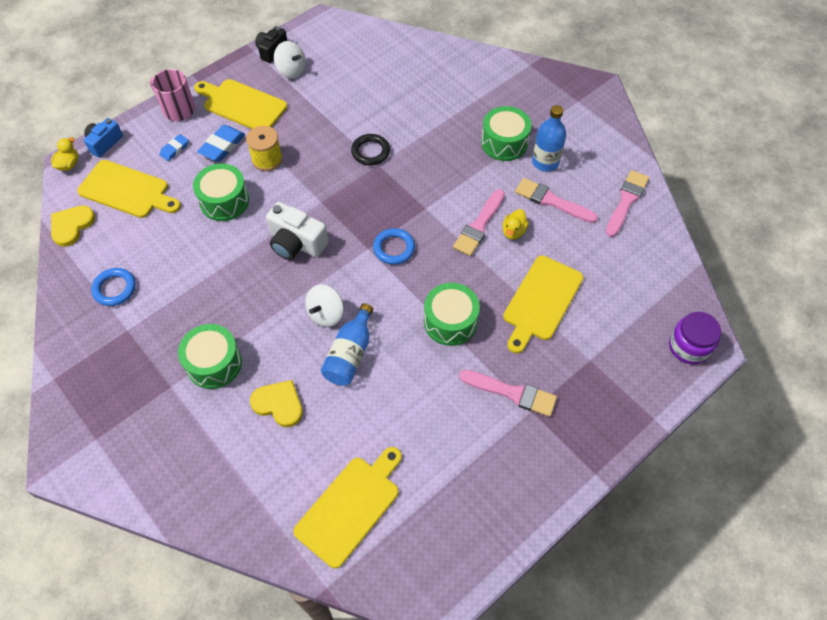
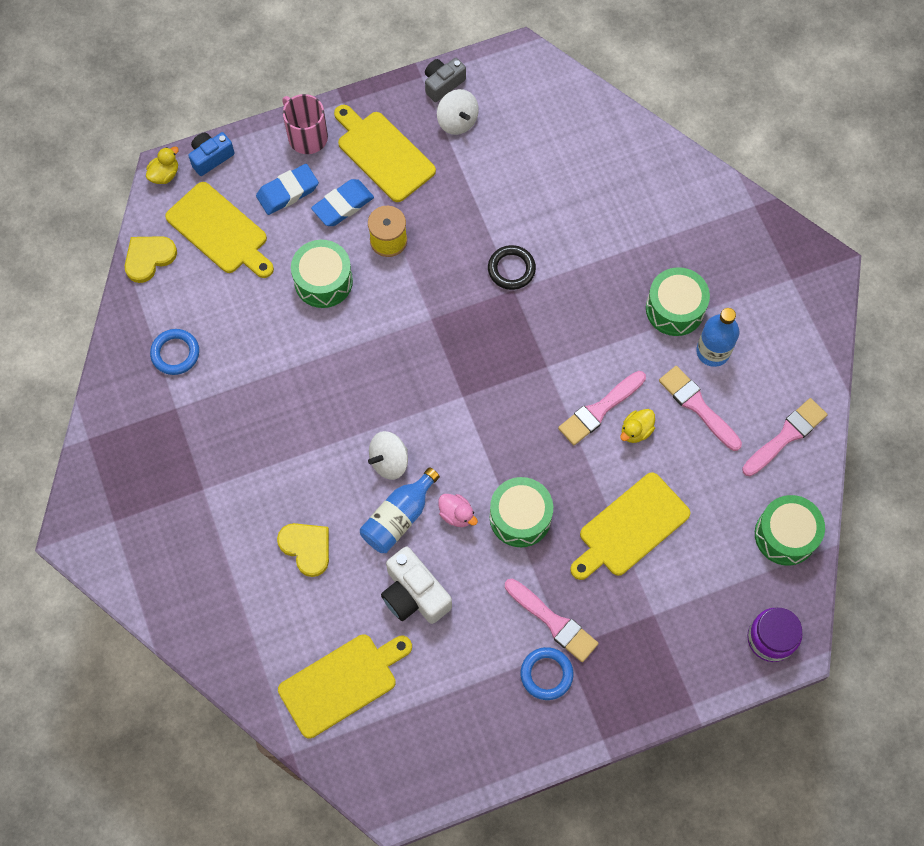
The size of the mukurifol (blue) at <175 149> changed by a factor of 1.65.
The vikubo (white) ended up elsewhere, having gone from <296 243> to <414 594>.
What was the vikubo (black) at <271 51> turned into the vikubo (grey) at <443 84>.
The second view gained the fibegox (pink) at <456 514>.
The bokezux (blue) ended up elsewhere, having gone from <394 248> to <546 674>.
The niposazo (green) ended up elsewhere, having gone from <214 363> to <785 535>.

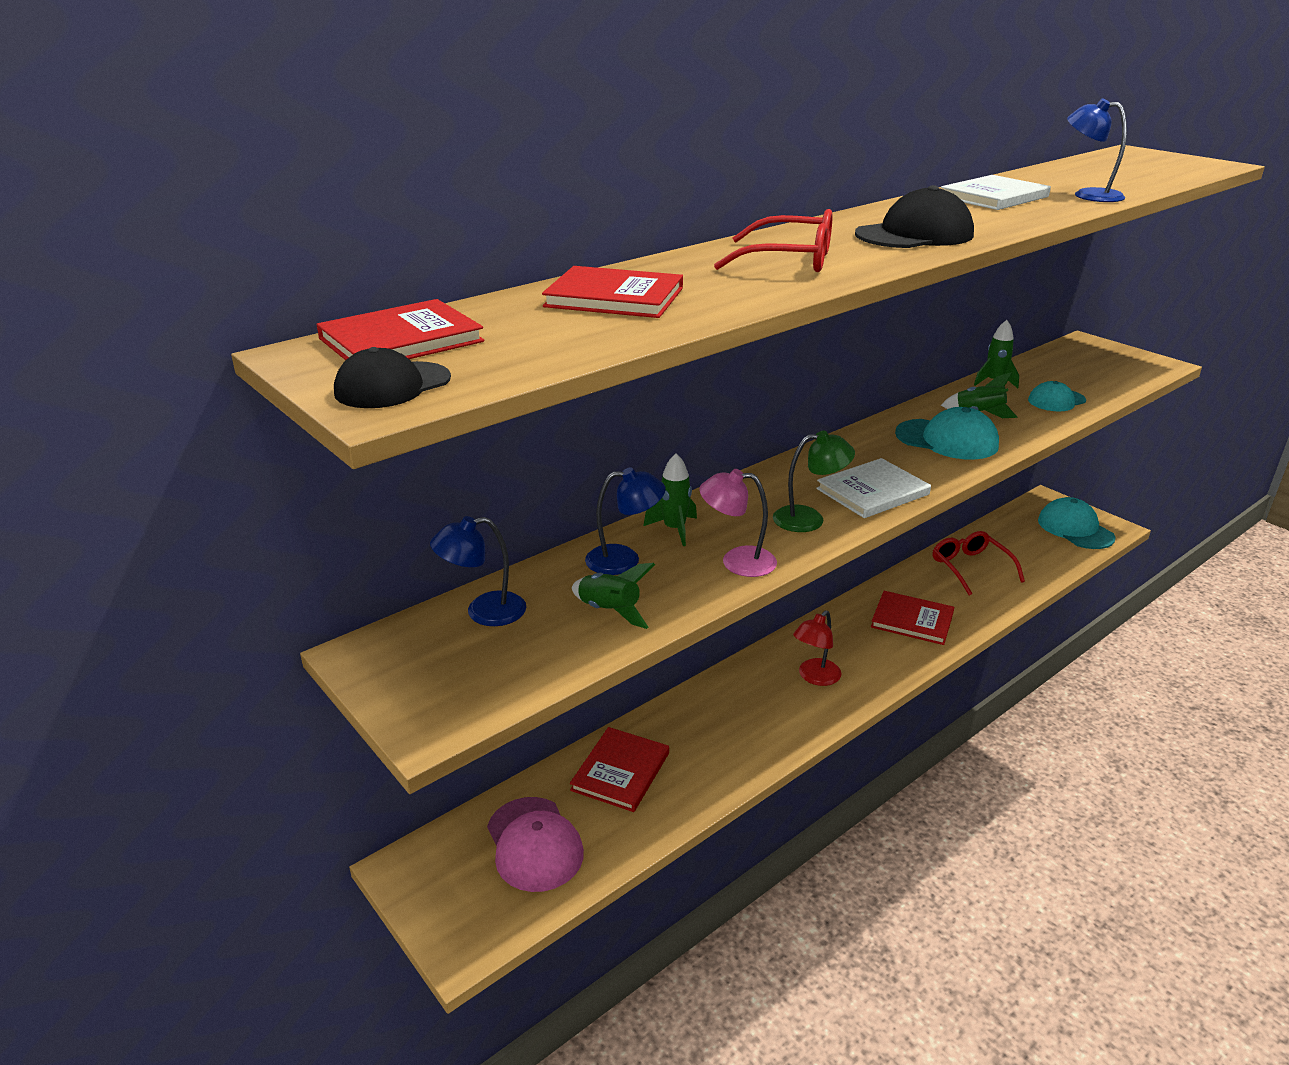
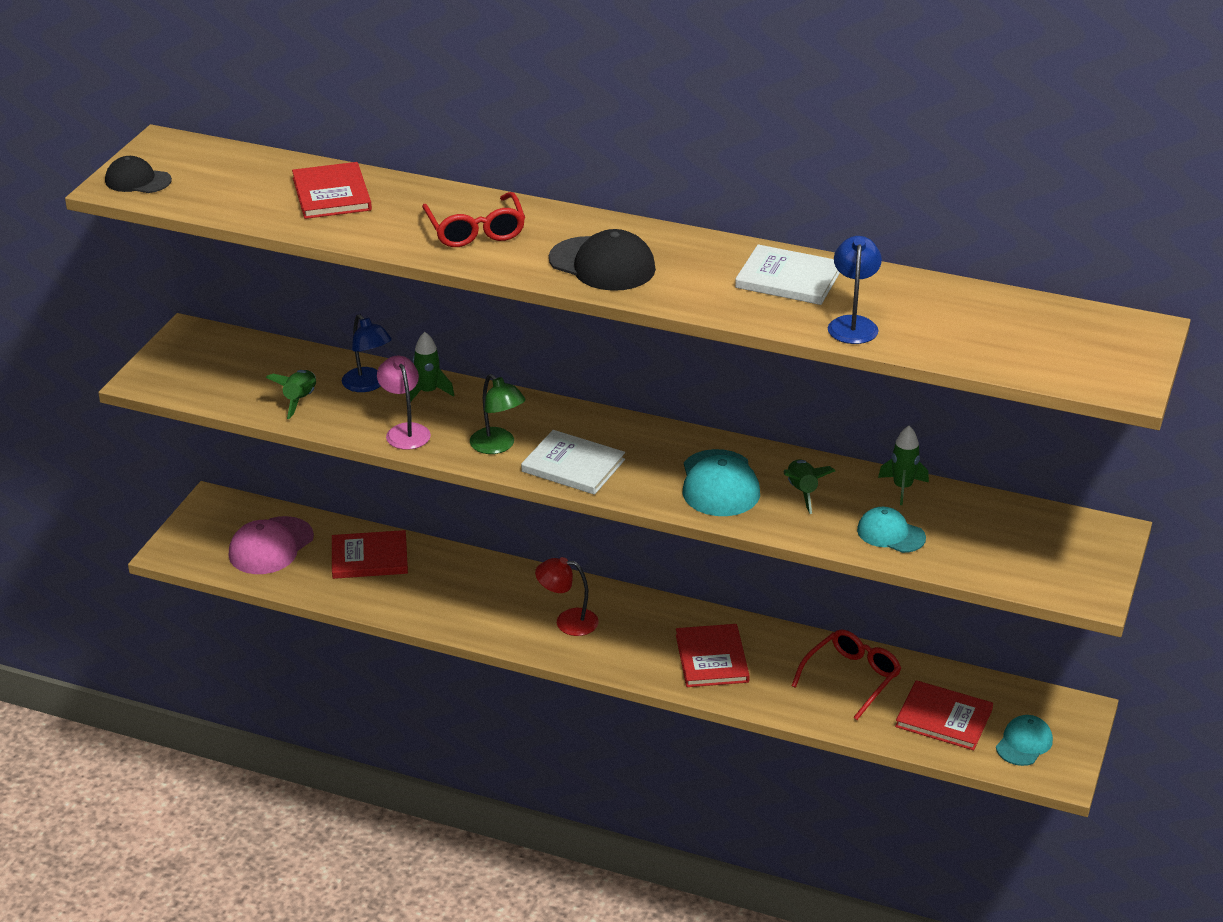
The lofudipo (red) ended up elsewhere, having gone from <401 340> to <944 718>.
The size of the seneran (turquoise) at <1075 529> changed by a factor of 0.64.
The second view lost the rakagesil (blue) at <483 612>.

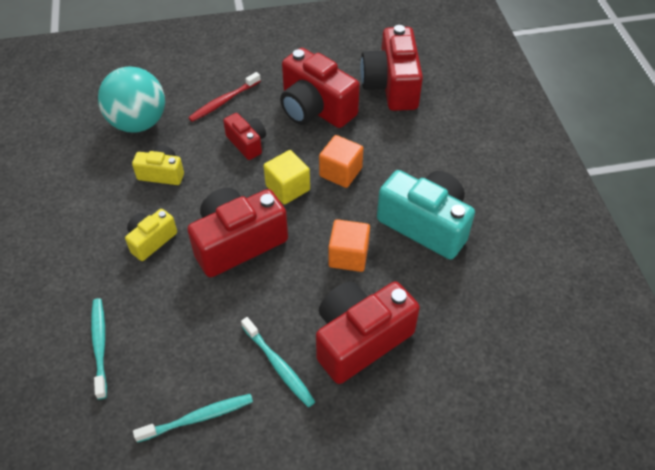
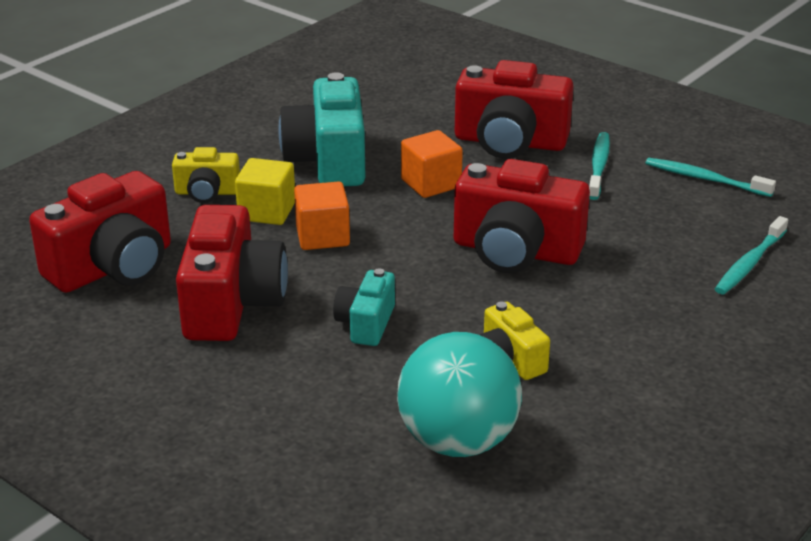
The vikubo (yellow) ended up elsewhere, having gone from <151 240> to <207 192>.
The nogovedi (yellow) ended up elsewhere, having gone from <287 188> to <267 211>.
What was the vikubo (red) at <247 143> turned into the vikubo (turquoise) at <366 324>.
The second view lost the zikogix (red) at <224 101>.

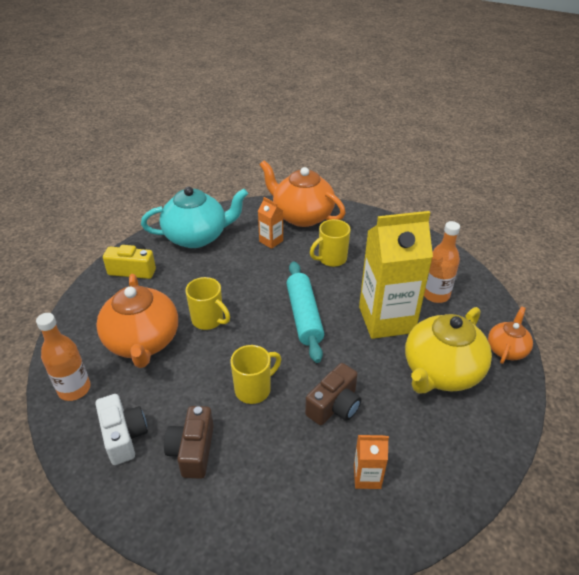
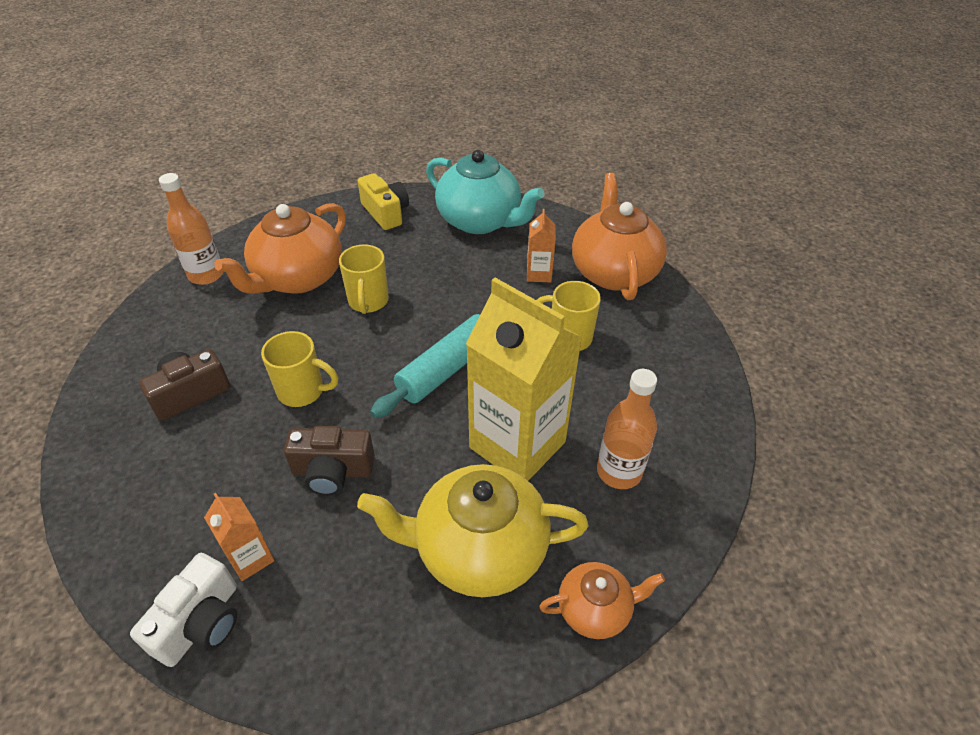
The vikubo (white) ended up elsewhere, having gone from <124 436> to <201 623>.

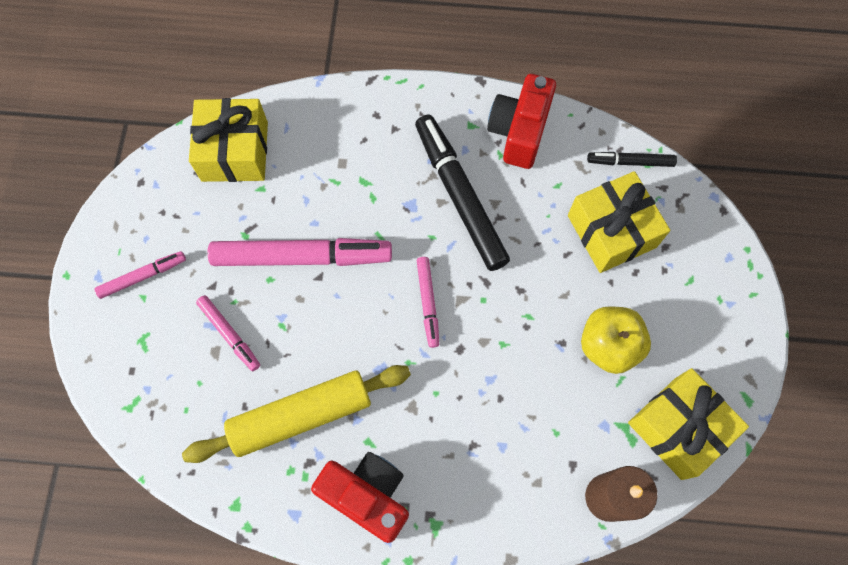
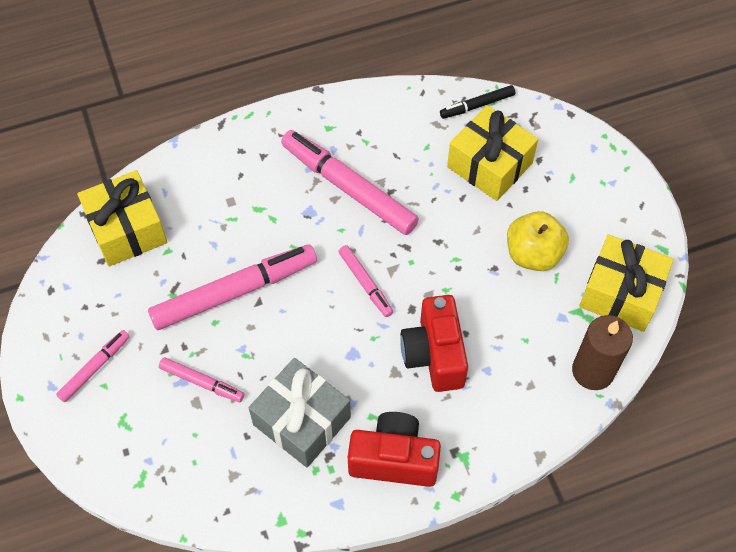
Where the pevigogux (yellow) stood at <301 416>, the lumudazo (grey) came to stand at <301 421>.
What was the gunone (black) at <459 196> turned into the gunone (pink) at <348 188>.
The vikubo (red) ended up elsewhere, having gone from <519 132> to <434 355>.

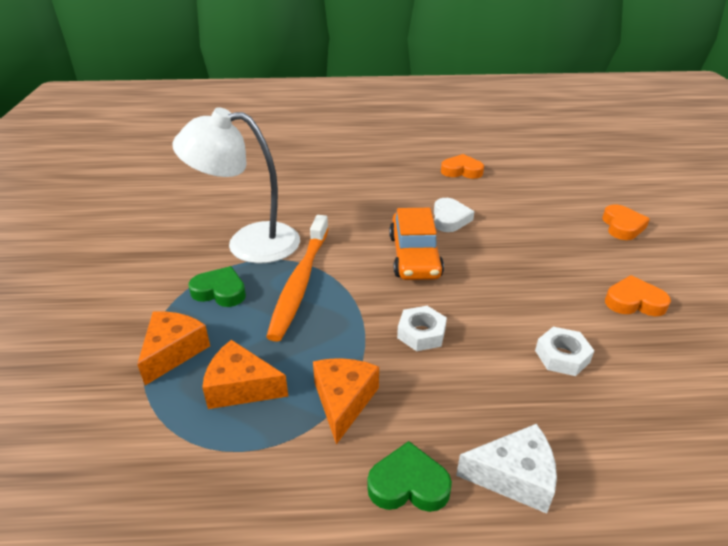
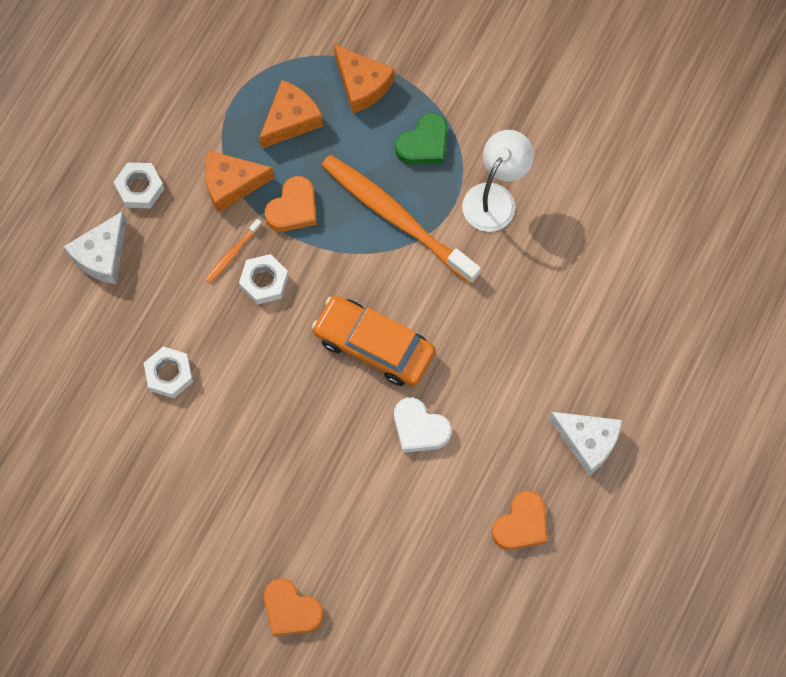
Where the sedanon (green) stood at <408 484>, the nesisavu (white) came to stand at <140 188>.
The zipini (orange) at <343 401> ended up facing another way, 135 degrees clockwise from before.
The second view gained the zikogix (orange) at <232 254>.
The sedanon (orange) ended up elsewhere, having gone from <634 302> to <293 208>.
The size of the rakagesil (white) at <248 243> changed by a factor of 0.64.
The second view gained the zipini (white) at <587 442>.

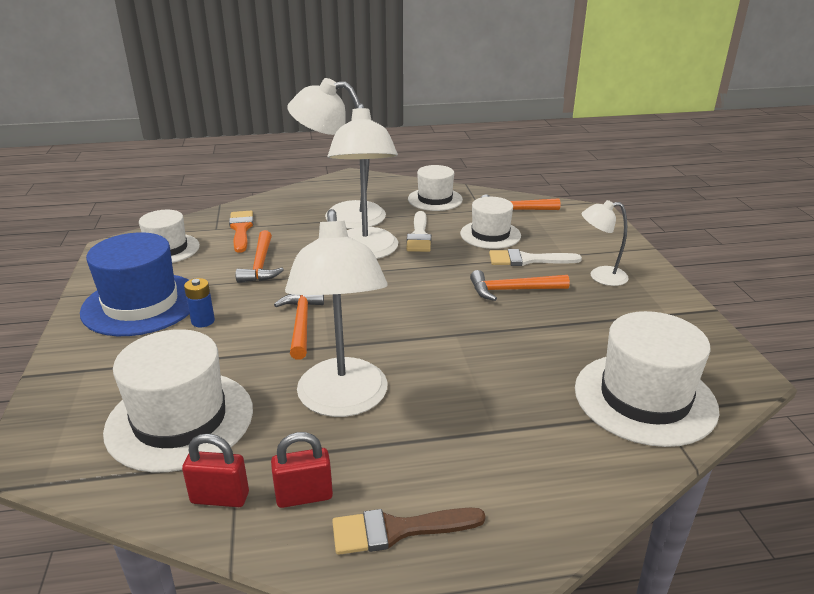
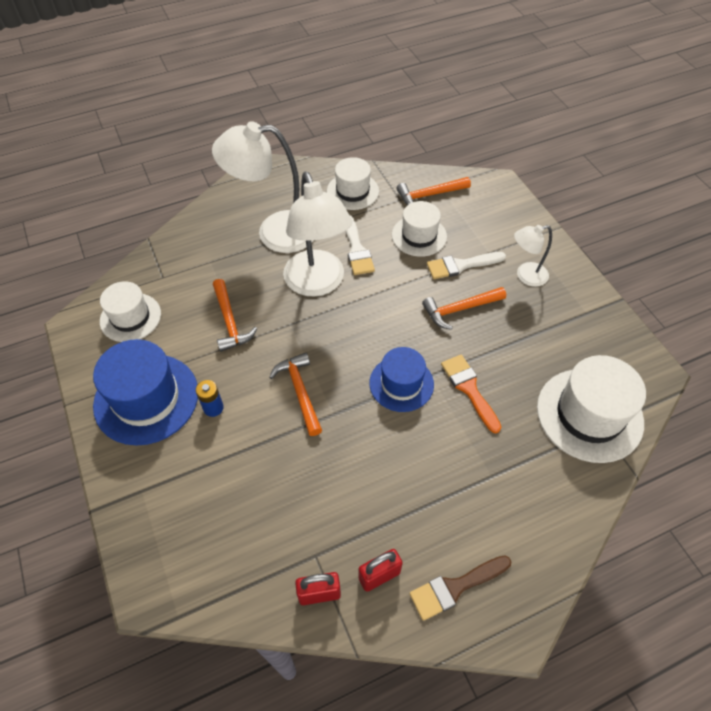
The second view gained the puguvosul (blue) at <401 383>.
The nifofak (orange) ended up elsewhere, having gone from <241 229> to <469 389>.
The second view lost the puguvosul (white) at <180 420>.
The second view lost the rakagesil (white) at <343 401>.

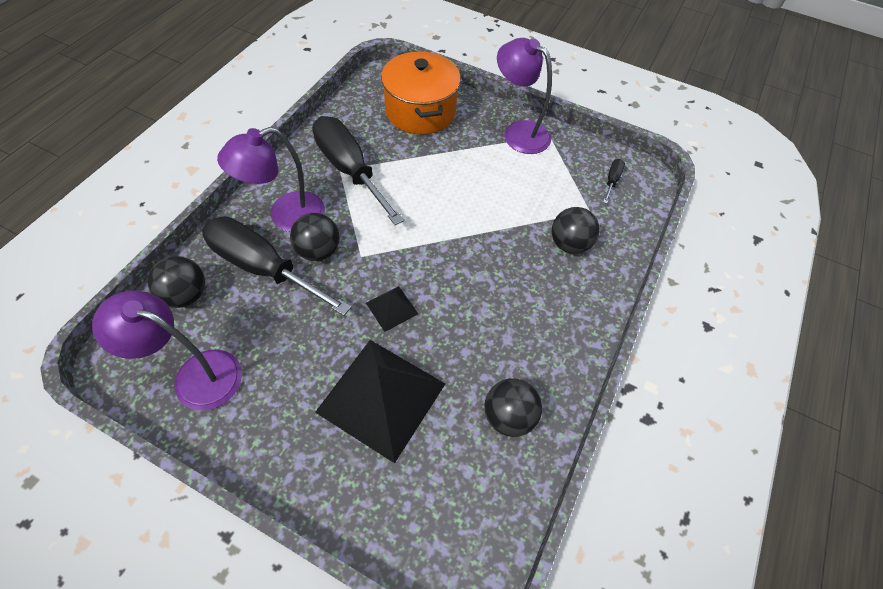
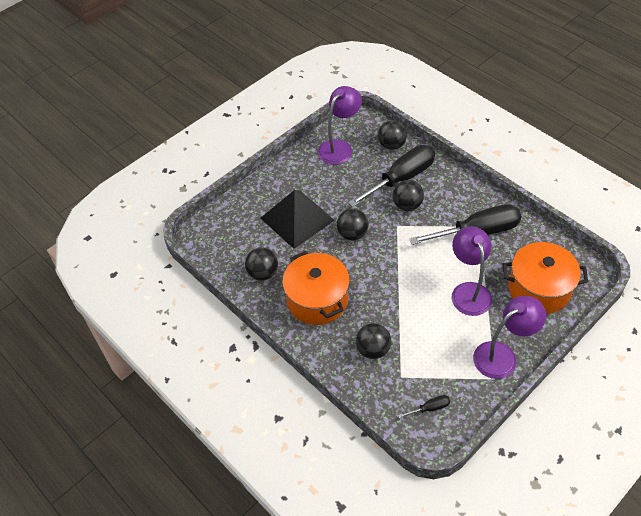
The second view gained the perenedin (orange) at <317 300>.
Where the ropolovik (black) stood at <392 308>, the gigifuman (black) came to stand at <352 234>.
The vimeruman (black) at <612 181> ended up facing another way, 60 degrees counterclockwise from before.
The rakagesil (purple) ended up elsewhere, having gone from <286 216> to <468 291>.

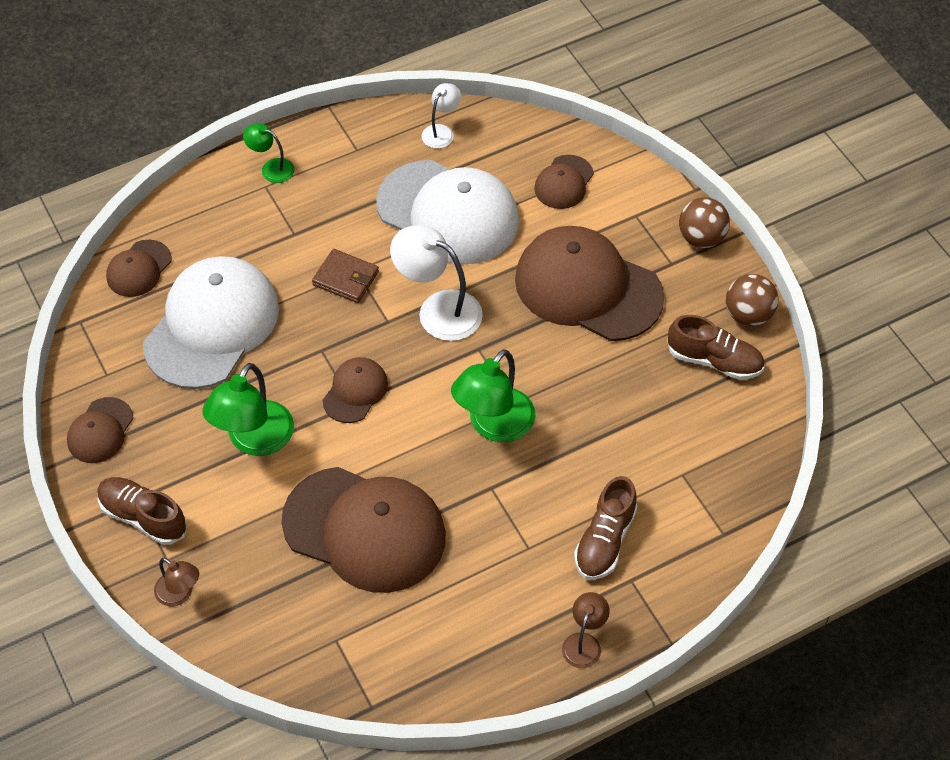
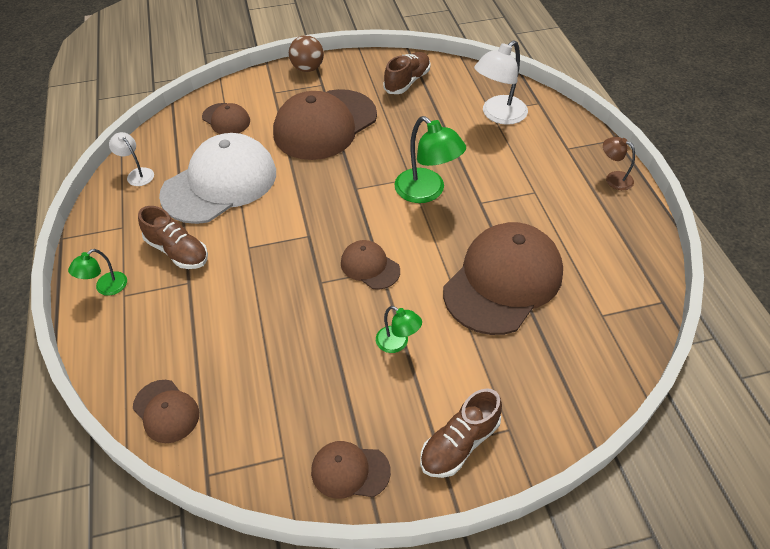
The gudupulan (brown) ended up elsewhere, having gone from <605 540> to <177 251>.
The seneran (brown) at <100 431> ended up facing another way, 150 degrees clockwise from before.
The size of the rakagesil (green) at <254 440> changed by a factor of 0.55.
The rakagesil (white) ended up elsewhere, having gone from <438 309> to <498 115>.
The second view lost the seneran (white) at <212 325>.
The second view lost the rakagesil (brown) at <179 594>.
The second view lost the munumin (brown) at <346 278>.
The second view lost the gigifuman (brown) at <748 315>.

